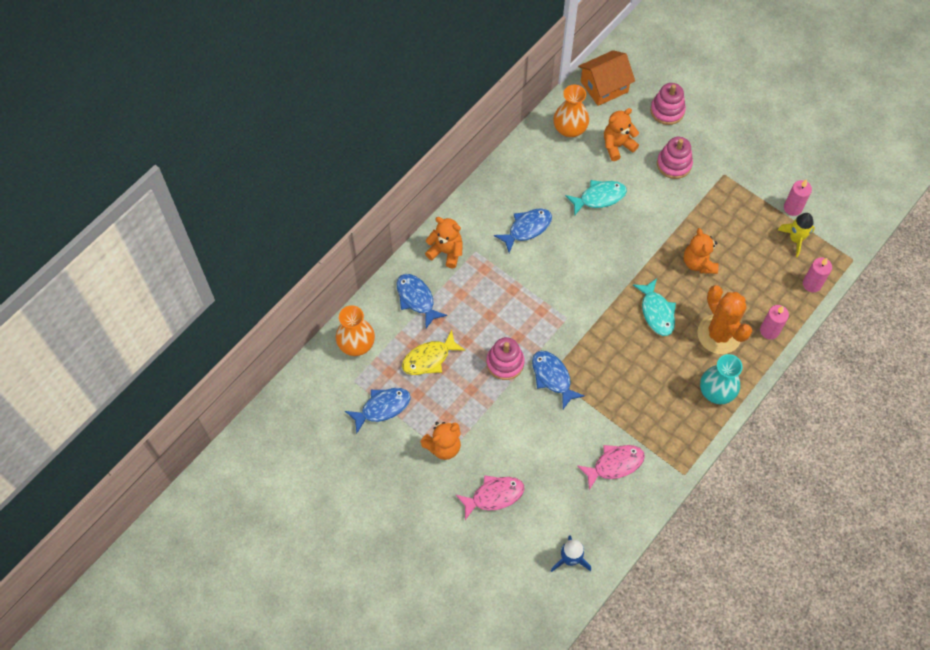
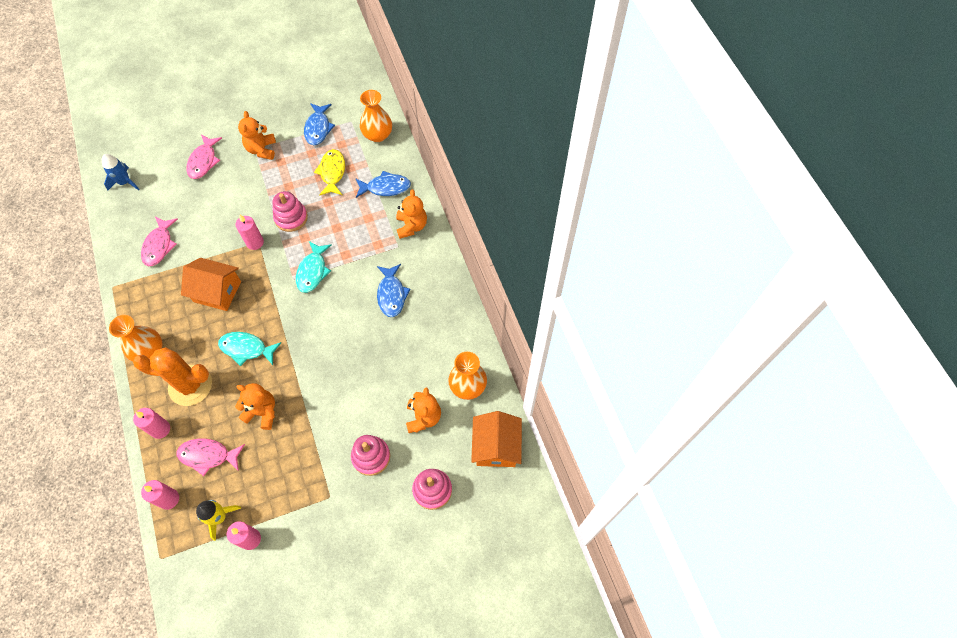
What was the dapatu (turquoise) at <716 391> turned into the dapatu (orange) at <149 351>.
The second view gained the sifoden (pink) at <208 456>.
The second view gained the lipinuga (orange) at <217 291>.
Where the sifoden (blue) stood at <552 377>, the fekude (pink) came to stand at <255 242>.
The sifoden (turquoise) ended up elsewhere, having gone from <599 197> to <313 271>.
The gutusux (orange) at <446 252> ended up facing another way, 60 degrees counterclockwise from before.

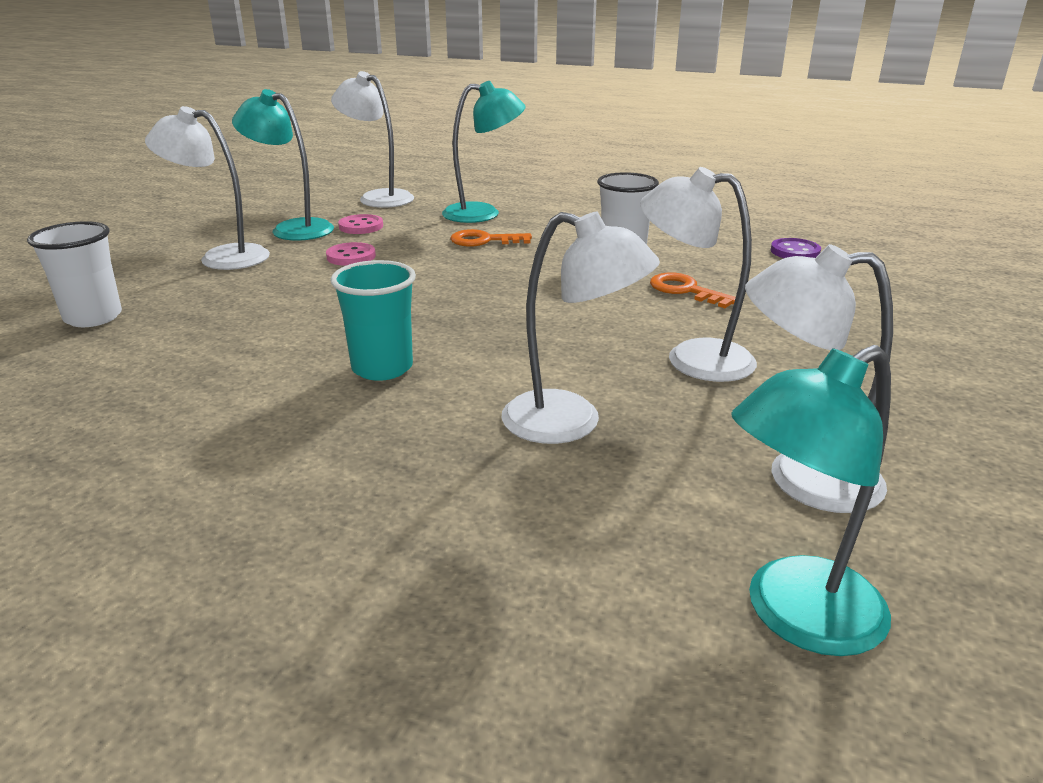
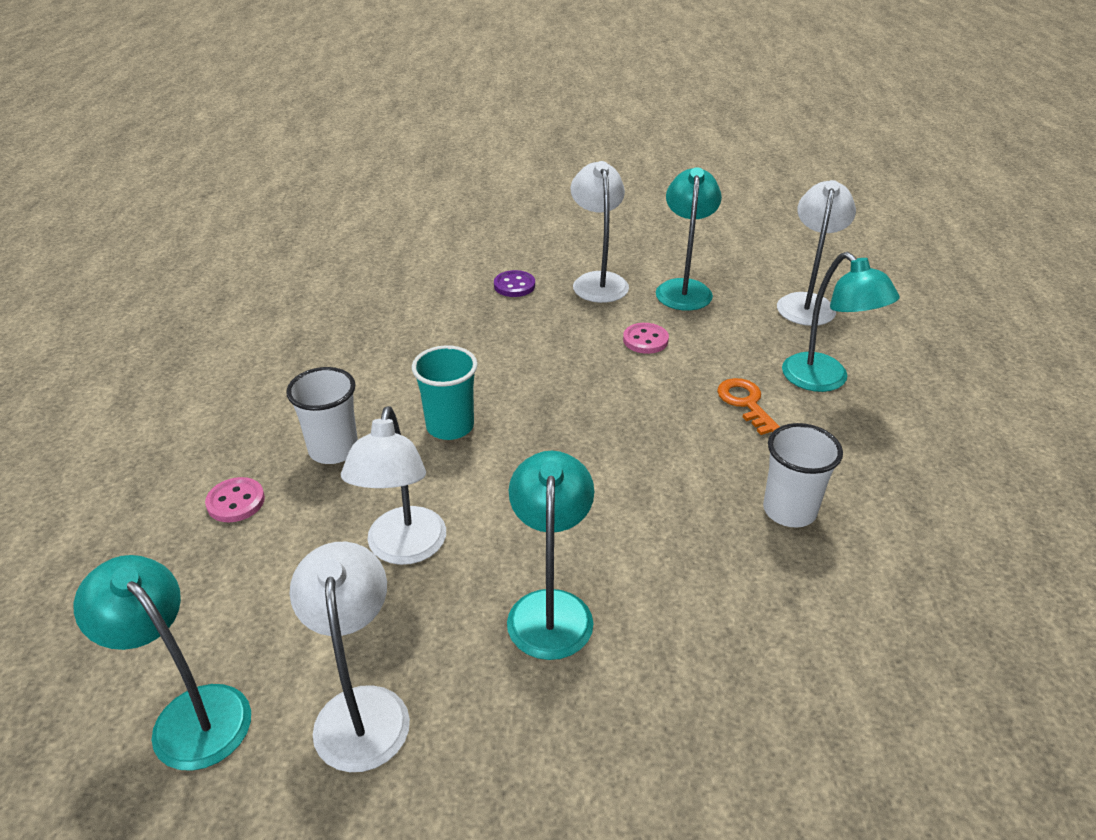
The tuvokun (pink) ended up elsewhere, having gone from <361 226> to <236 502>.
The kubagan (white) ended up elsewhere, having gone from <93 317> to <333 450>.
The tuvokun (purple) ended up elsewhere, having gone from <795 252> to <514 285>.
What was the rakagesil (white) at <692 358> turned into the rakagesil (turquoise) at <550 608>.
The second view lost the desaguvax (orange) at <686 290>.

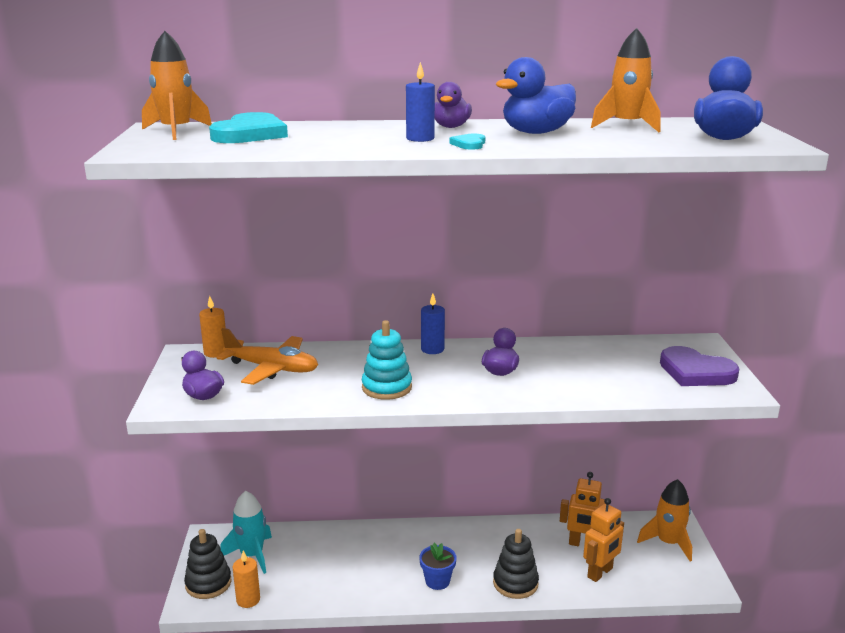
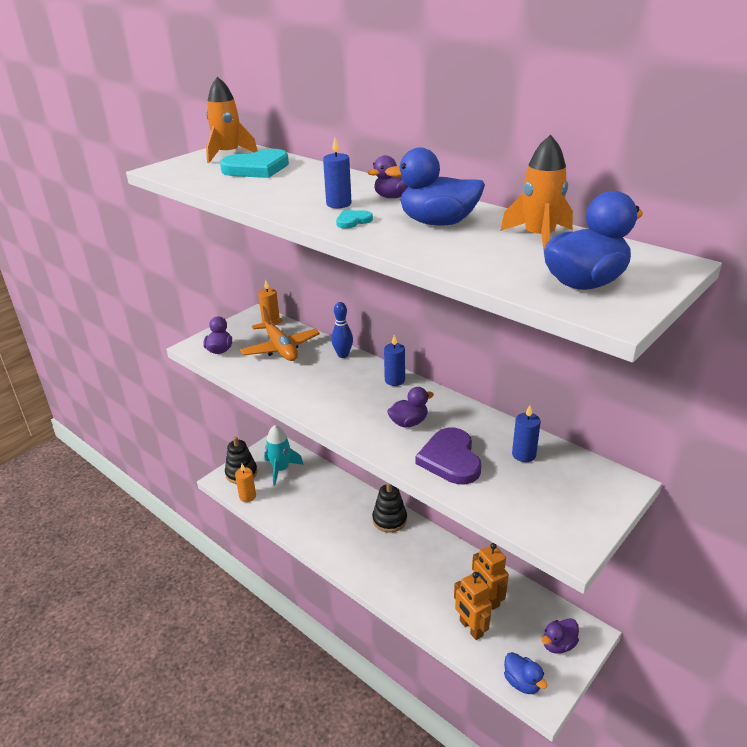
The second view gained the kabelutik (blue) at <343 355>.
The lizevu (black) ended up elsewhere, having gone from <515 583> to <389 520>.
The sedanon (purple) ended up elsewhere, having gone from <695 372> to <450 459>.
The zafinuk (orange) at <600 573> ended up facing another way, 60 degrees clockwise from before.
The second view gained the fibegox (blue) at <522 682>.
The second view gained the fekude (blue) at <524 454>.
Where the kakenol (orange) stood at <668 543>, the fibegox (purple) came to stand at <558 644>.
The second view lost the lizevu (turquoise) at <387 387>.
The second view lost the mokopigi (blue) at <437 581>.

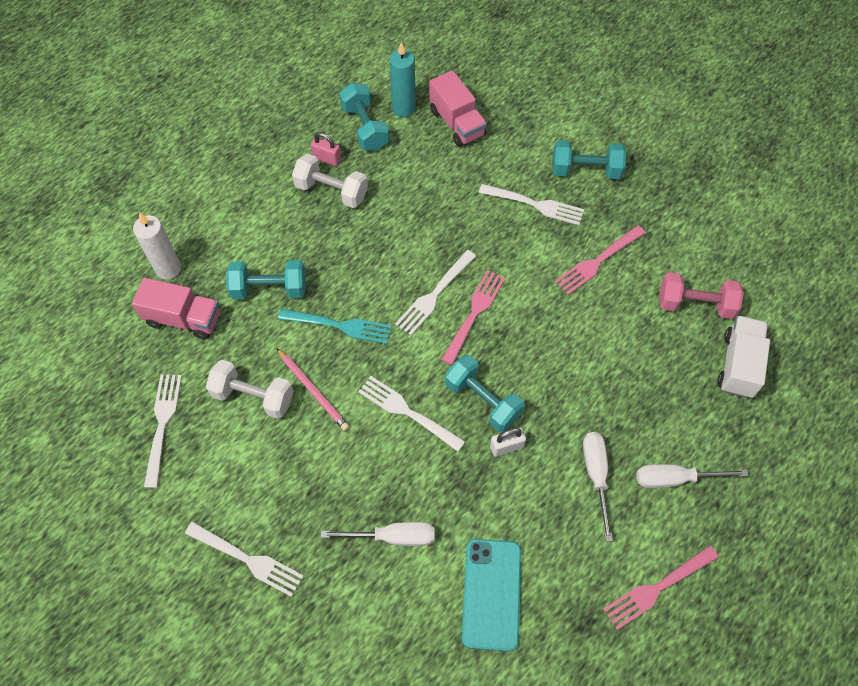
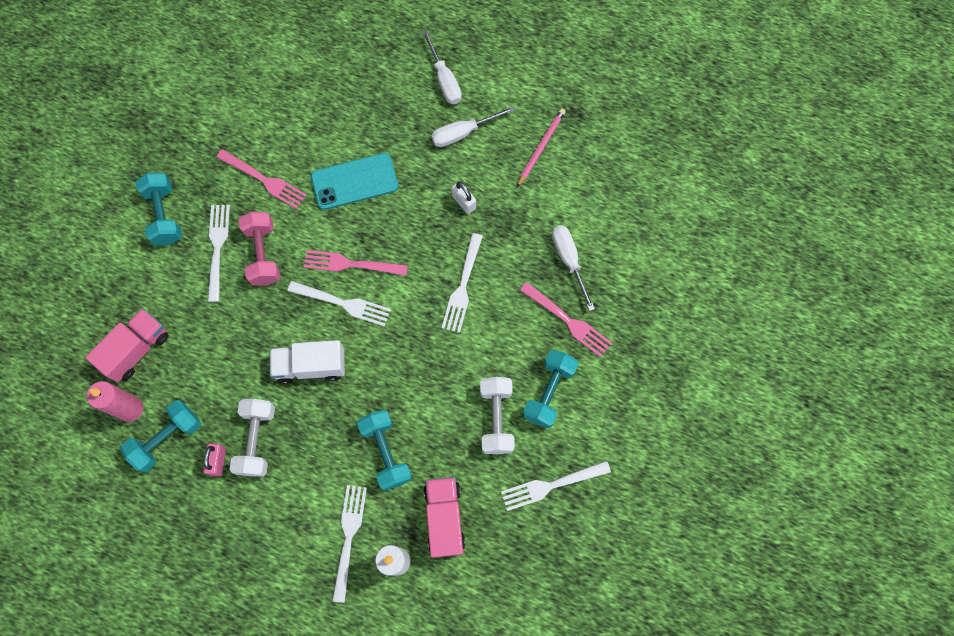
What was the fekude (turquoise) at <403 108> turned into the fekude (pink) at <131 409>.
The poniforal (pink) ended up elsewhere, having gone from <695 304> to <263 254>.
The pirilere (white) ended up elsewhere, having gone from <738 365> to <311 366>.
The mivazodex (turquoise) ended up elsewhere, having gone from <492 594> to <354 181>.
The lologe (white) ended up elsewhere, having gone from <247 559> to <349 538>.
The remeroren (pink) ended up elsewhere, having gone from <313 391> to <541 147>.
The lologe (pink) ended up elsewhere, having gone from <658 587> to <567 321>.
The poniforal (turquoise) ended up elsewhere, having gone from <482 400> to <549 392>.
The second view lost the lologe (turquoise) at <338 326>.

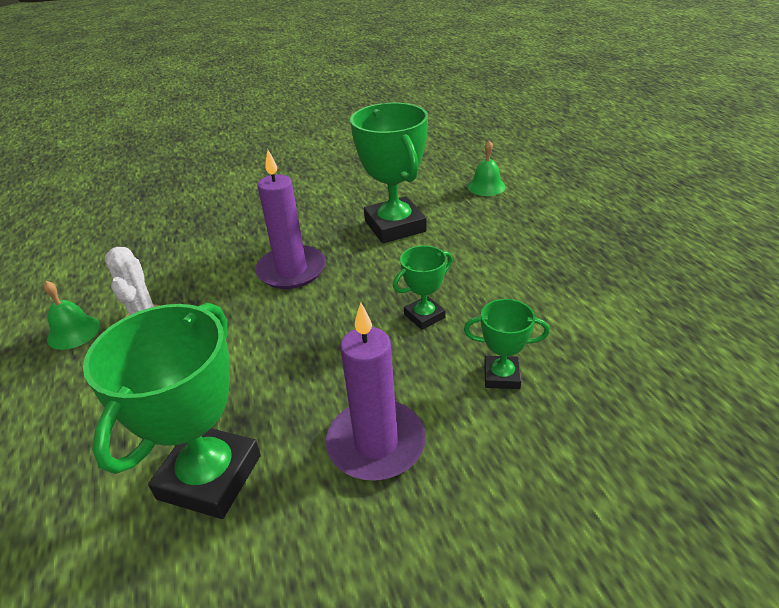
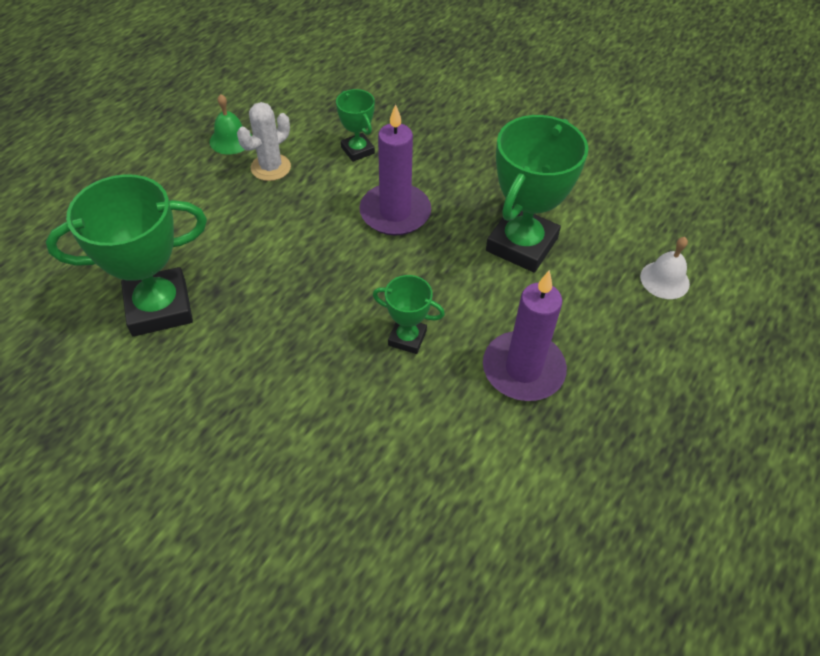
The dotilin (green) ended up elsewhere, having gone from <501 376> to <357 150>.
The fekude (purple) ended up elsewhere, having gone from <376 443> to <523 369>.
What was the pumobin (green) at <486 186> turned into the pumobin (white) at <664 280>.

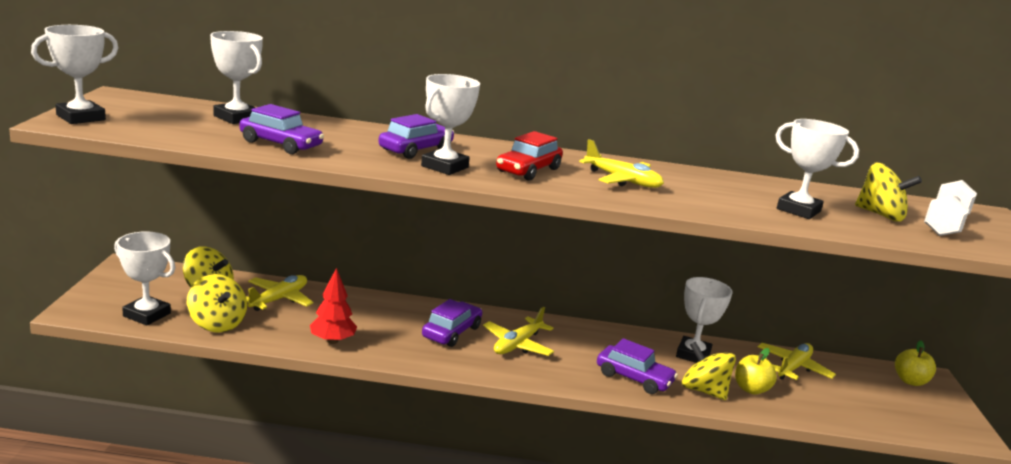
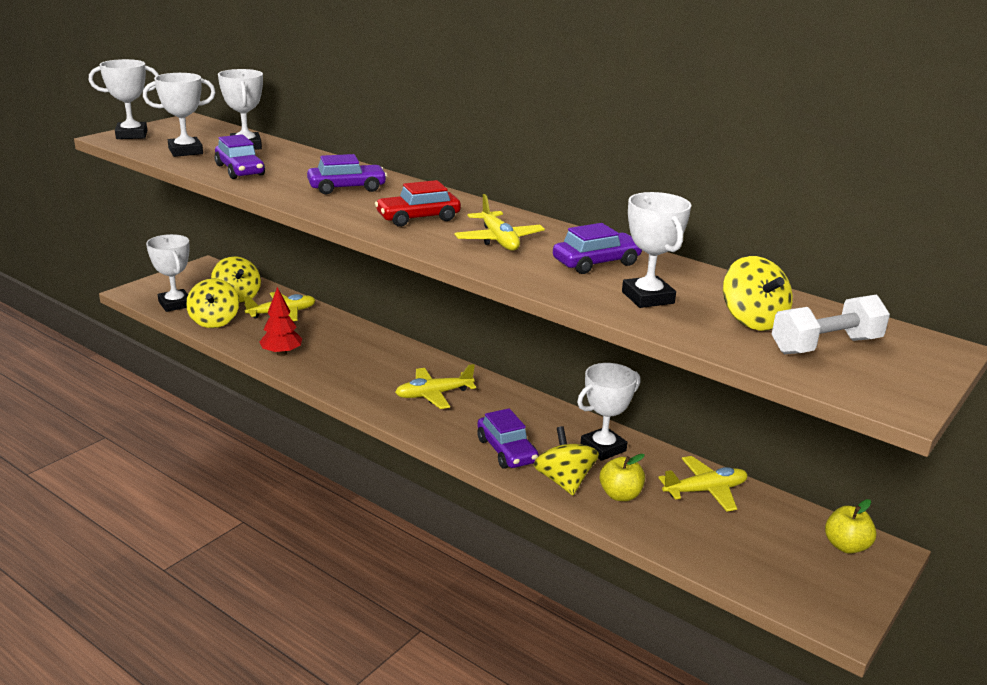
The dotilin (white) ended up elsewhere, having gone from <444 167> to <185 151>.
The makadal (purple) ended up elsewhere, having gone from <451 332> to <596 263>.

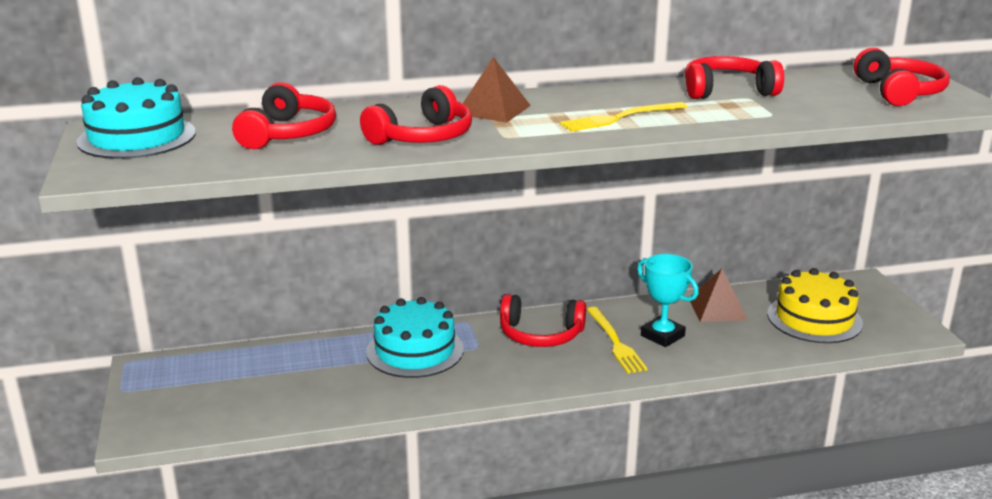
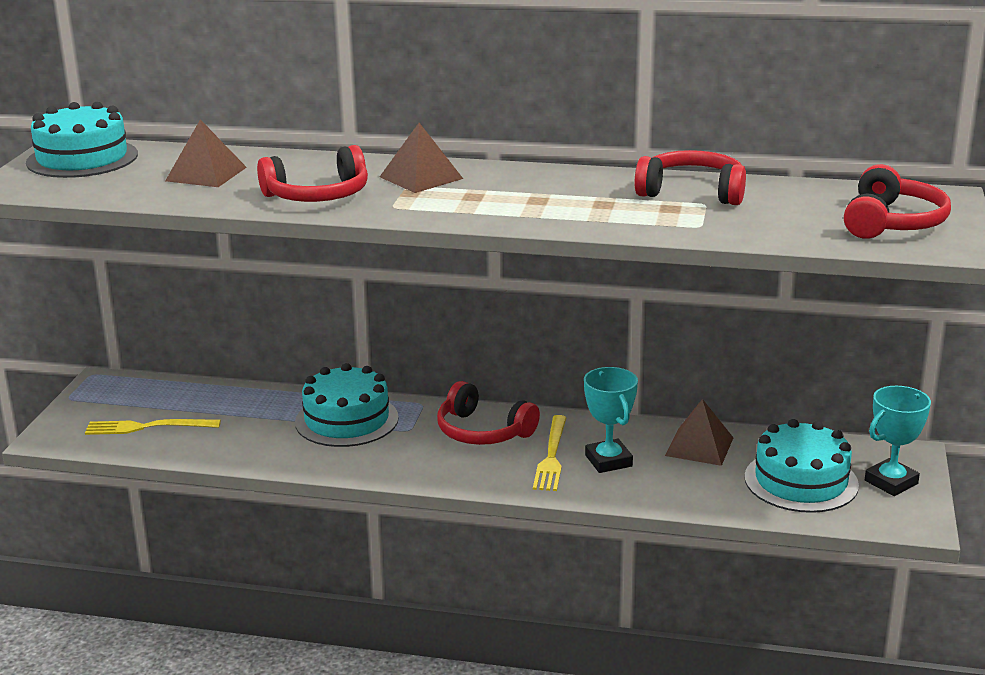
The lologe (yellow) ended up elsewhere, having gone from <620 118> to <148 427>.
Where the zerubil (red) stood at <287 133>, the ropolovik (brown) came to stand at <206 174>.
What was the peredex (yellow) at <814 319> turned into the peredex (turquoise) at <801 481>.
The second view gained the dotilin (turquoise) at <891 482>.

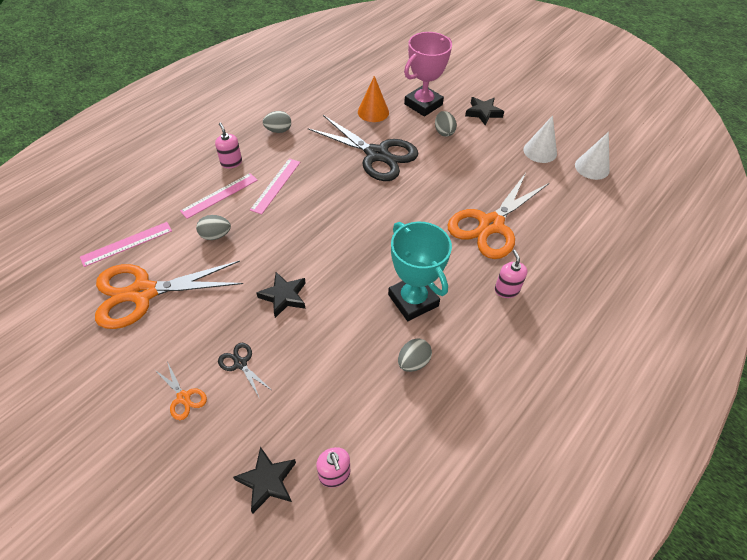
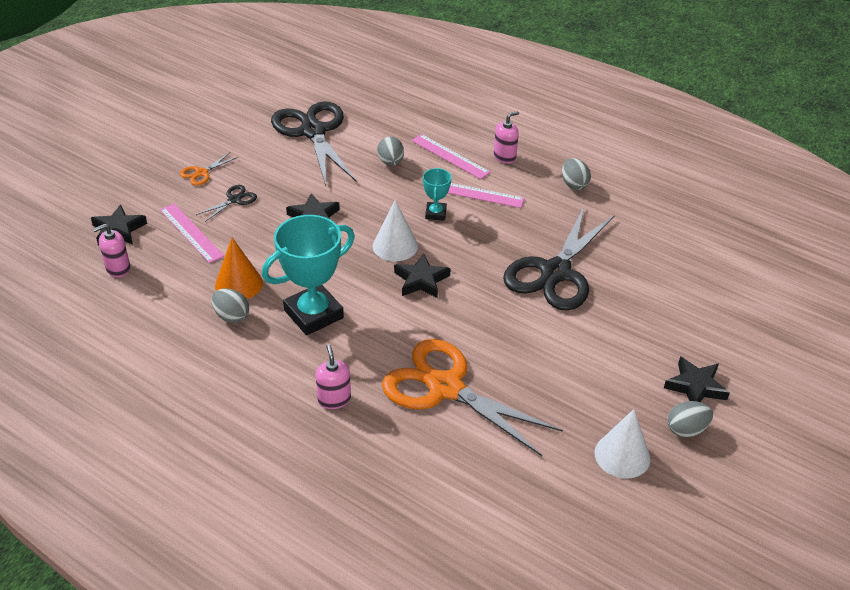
The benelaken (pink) ended up elsewhere, having gone from <127 244> to <191 233>.
The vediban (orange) ended up elsewhere, having gone from <373 112> to <239 284>.
What was the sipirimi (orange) at <143 293> turned into the sipirimi (black) at <313 132>.
The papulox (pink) at <506 290> ended up facing another way, 90 degrees counterclockwise from before.
The vediban (white) ended up elsewhere, having gone from <592 167> to <395 246>.
The second view gained the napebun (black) at <421 280>.
The second view gained the dotilin (turquoise) at <435 213>.
The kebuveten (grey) ended up elsewhere, having gone from <444 132> to <686 429>.
The second view lost the dotilin (pink) at <423 104>.

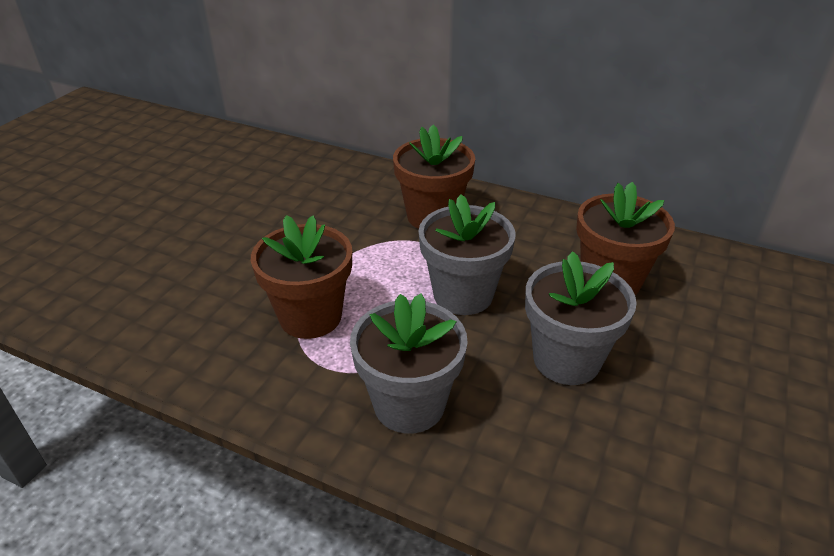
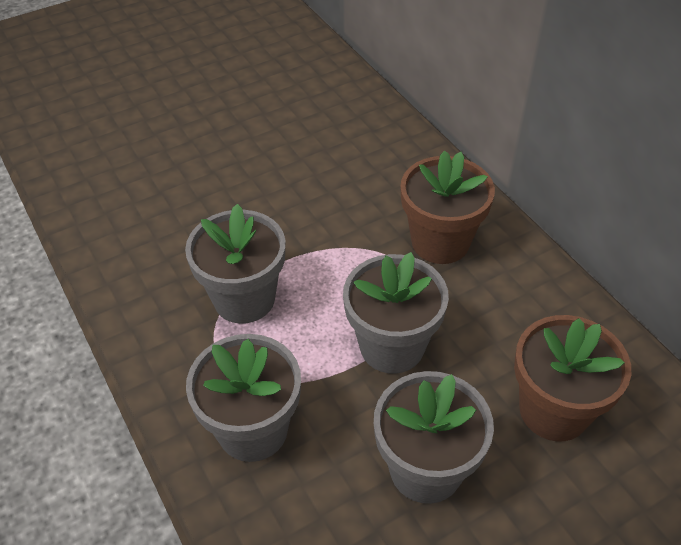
What was the mokopigi (brown) at <310 317> turned into the mokopigi (grey) at <244 299>.

